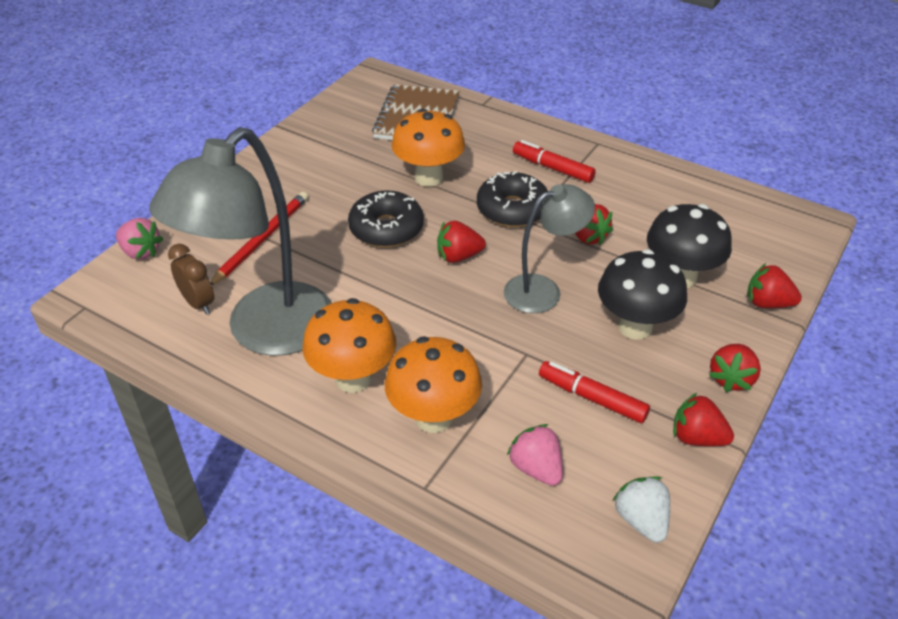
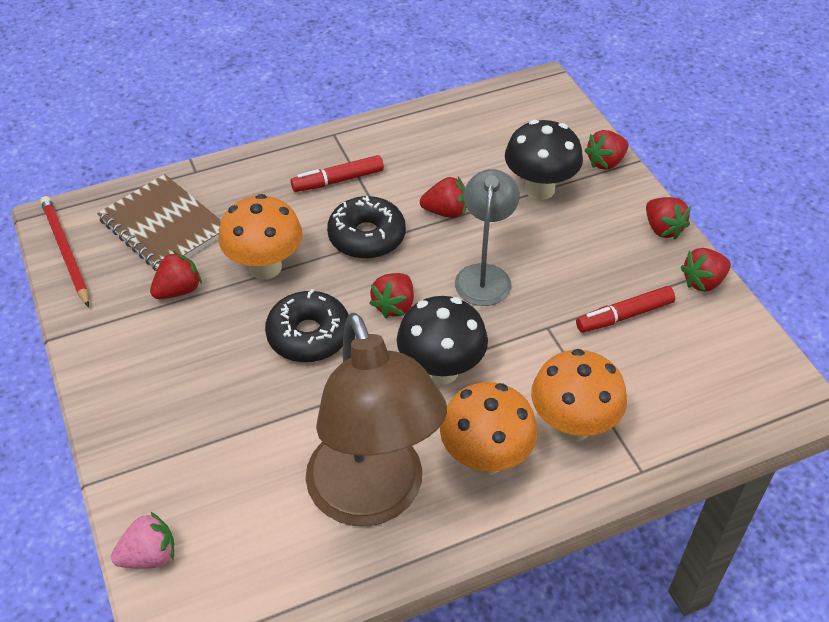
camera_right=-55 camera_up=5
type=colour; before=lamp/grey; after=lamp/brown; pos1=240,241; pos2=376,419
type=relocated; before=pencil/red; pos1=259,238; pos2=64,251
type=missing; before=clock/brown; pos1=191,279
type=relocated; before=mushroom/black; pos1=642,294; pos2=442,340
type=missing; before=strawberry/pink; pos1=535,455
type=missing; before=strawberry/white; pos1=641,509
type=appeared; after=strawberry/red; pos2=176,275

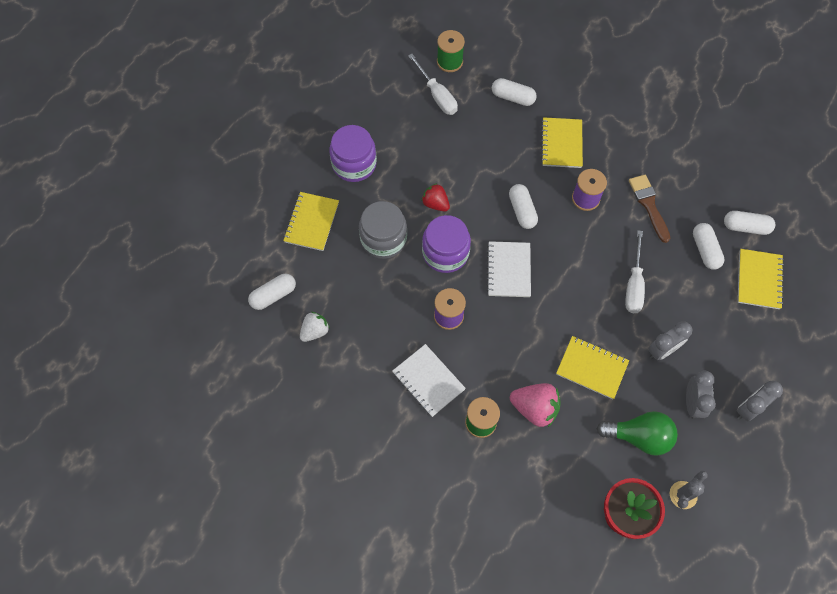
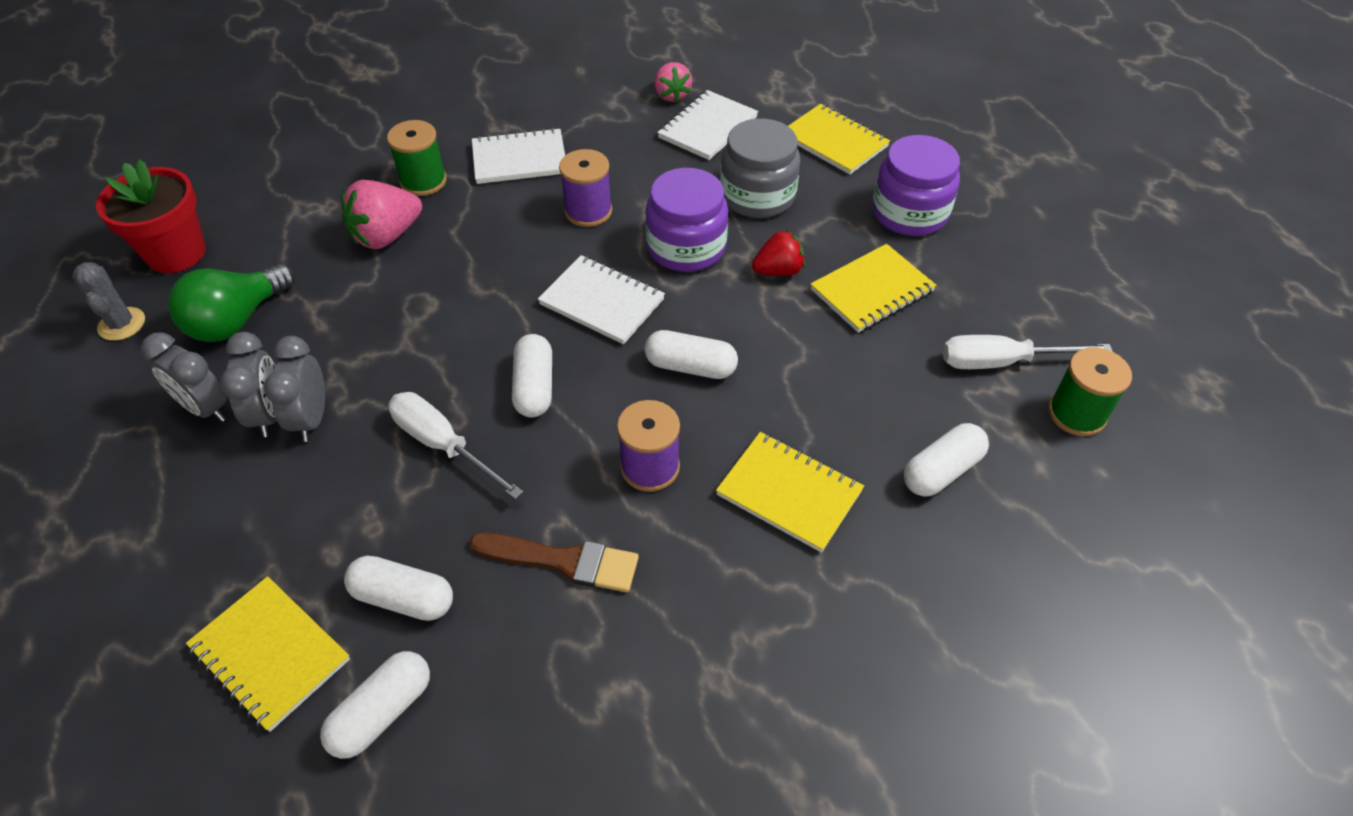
camera_right=120 camera_up=-15
type=relocated; before=capsule/white; pos1=272,291; pos2=532,375
type=colour; before=strawberry/white; after=strawberry/pink; pos1=315,327; pos2=673,82
type=relocated; before=notebook/yellow; pos1=592,367; pos2=873,288
type=relocated; before=clock/grey; pos1=760,401; pos2=248,384
type=appeared; after=notebook/white; pos2=707,125

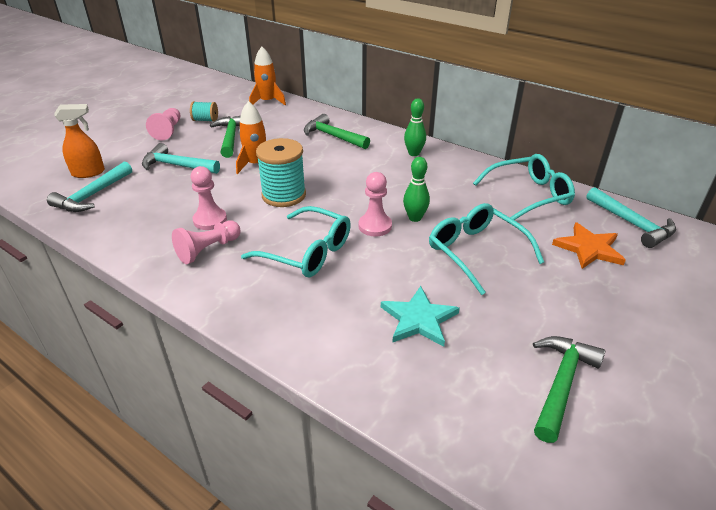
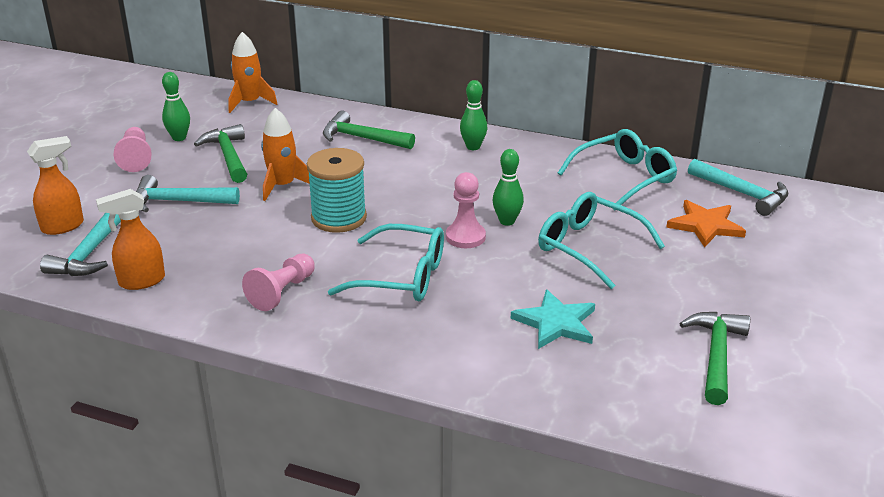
camera_right=-15 camera_up=-5
type=exchanged; before=spool/turquoise; after=bowling pin/green; pos1=204,111; pos2=176,106
type=missing; before=pawn/pink; pos1=209,198
type=appeared; after=spray bottle/orange; pos2=130,239

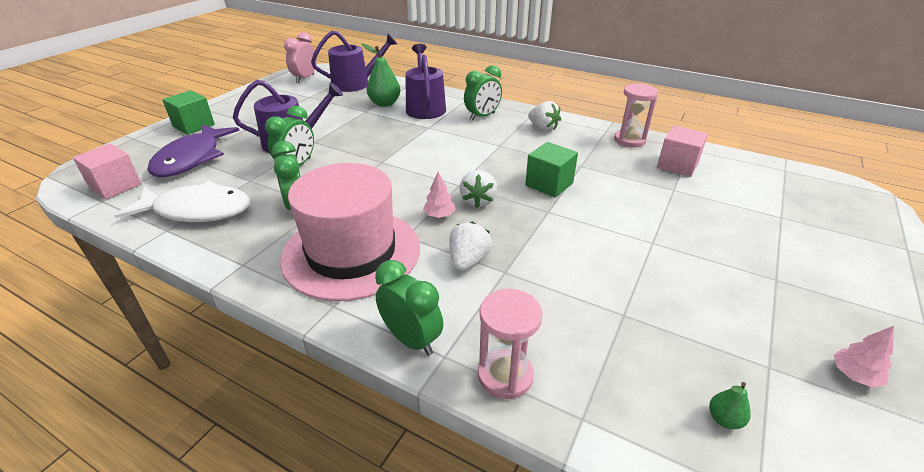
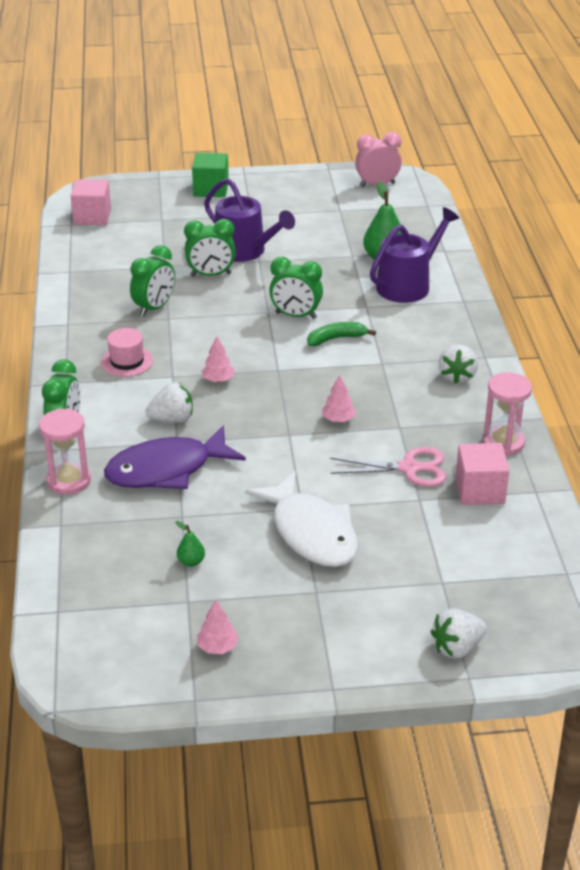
camera_right=55 camera_up=0
type=missing; before=watering can/purple; pos1=354,61
type=relocated; before=clock/green; pos1=483,93; pos2=296,288
type=relocated; before=fish/purple; pos1=193,150; pos2=175,457
type=exchanged; before=cube/green; after=tree/pink; pos1=551,170; pos2=339,398
type=size; before=hat/pink; pos1=350,232; pos2=127,352; scale=0.41
type=relocated; before=strawberry/white; pos1=478,189; pos2=459,633
type=relocated; before=fish/white; pos1=182,201; pos2=301,519
type=relocated; before=pear/green; pos1=730,405; pos2=190,544
type=appeared; after=banana/green; pos2=341,334
type=appeared; after=scissors/pink; pos2=388,467

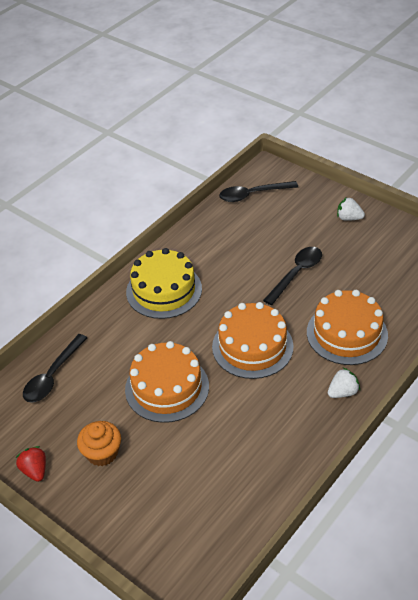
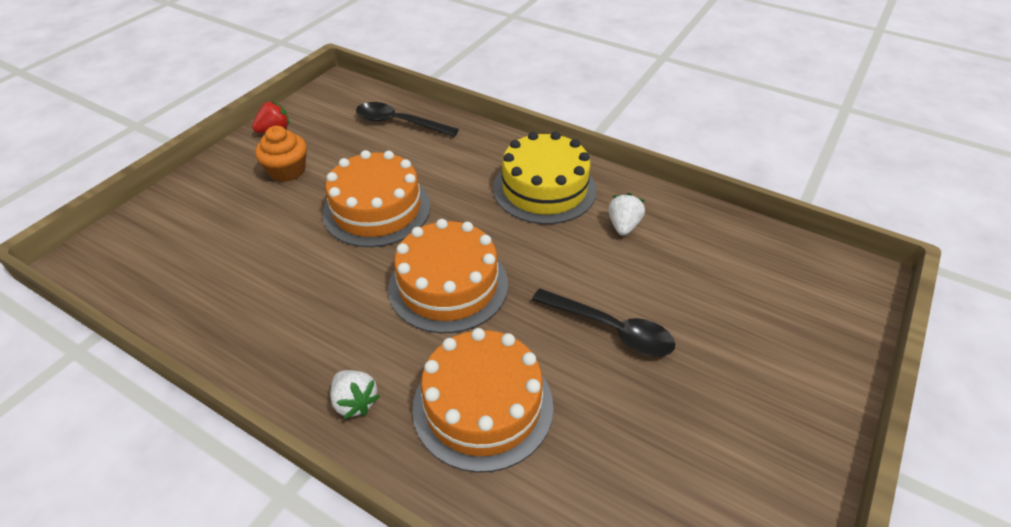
camera_right=80 camera_up=0
type=missing; before=spoon/black; pos1=258,191
type=relocated; before=strawberry/white; pos1=351,209; pos2=626,214

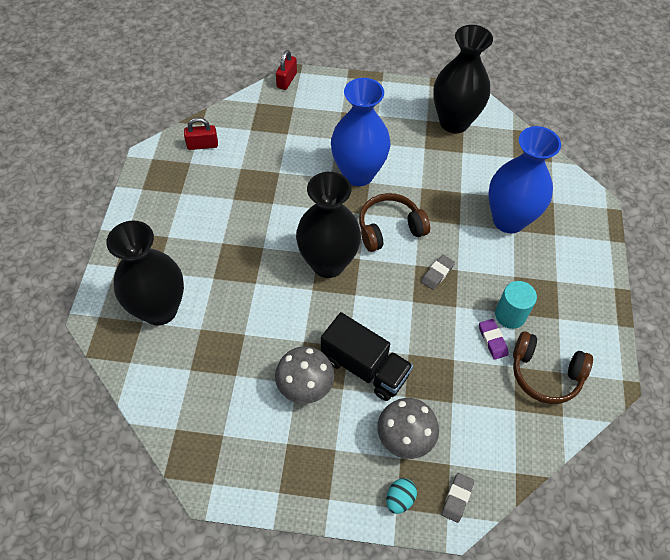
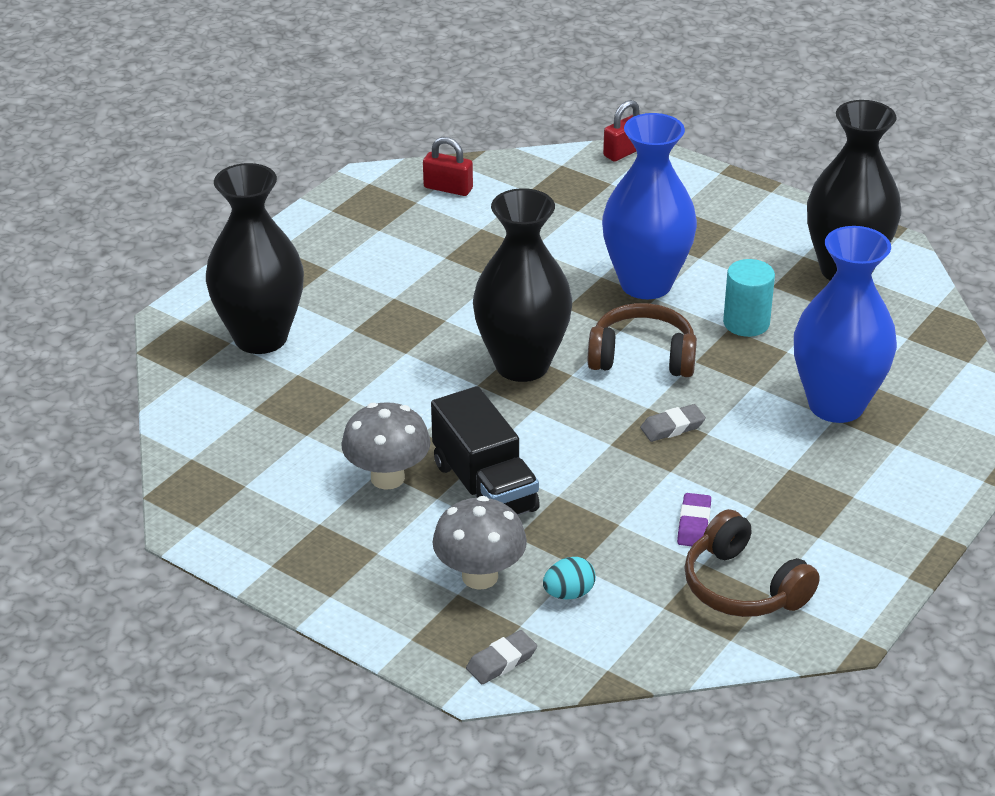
camera_right=30 camera_up=-20
type=relocated; before=cylinder/turquoise; pos1=516,305; pos2=749,298
type=relocated; before=egg/turquoise; pos1=401,496; pos2=569,578

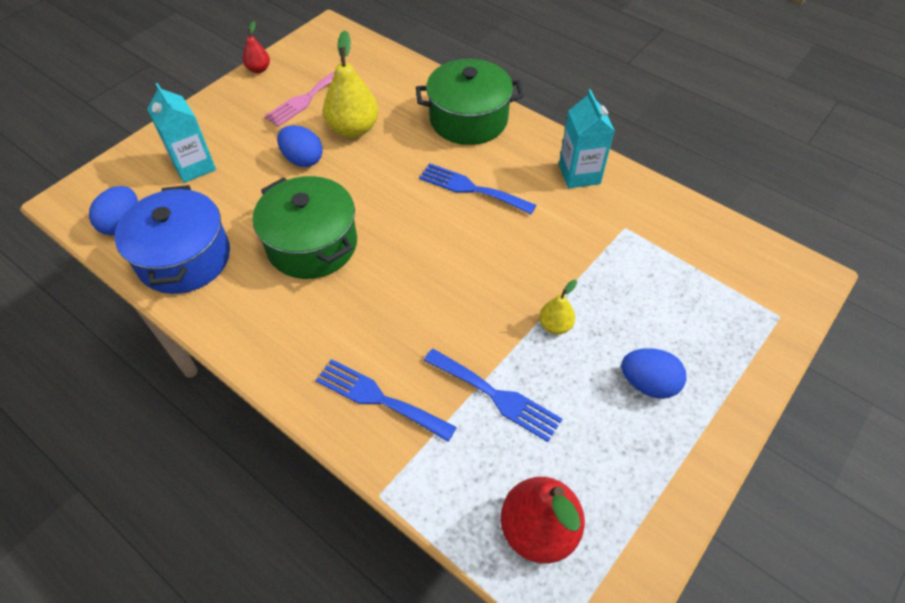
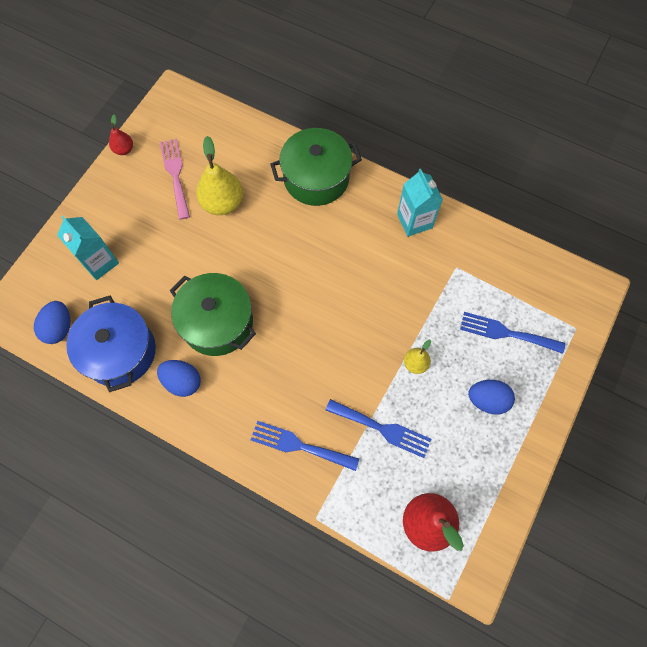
camera_right=-10 camera_up=15
type=spun; before=fork/pink; pos1=309,98; pos2=175,179; turn=135
type=relocated; before=egg/blue; pos1=300,146; pos2=179,378
type=relocated; before=fork/blue; pos1=477,188; pos2=512,333

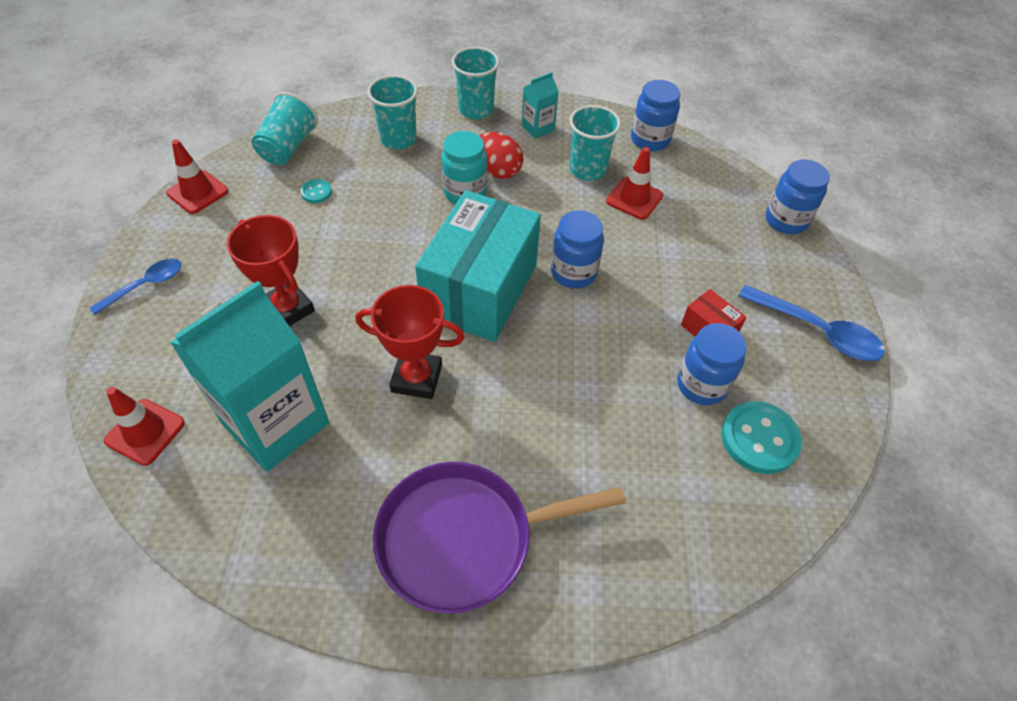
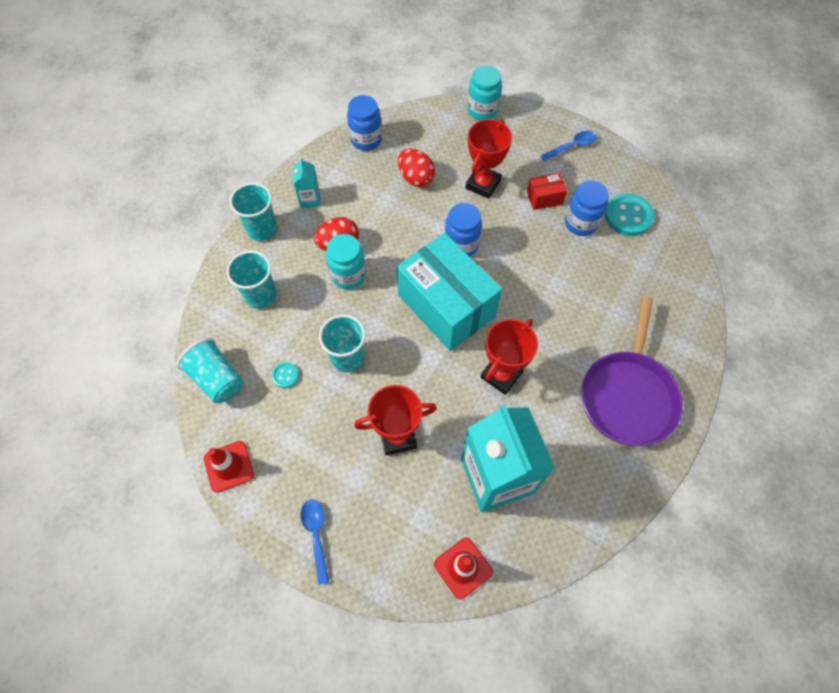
camera_right=-60 camera_up=10
type=relocated; before=cup/turquoise; pos1=595,143; pos2=342,343
type=exchanged; before=traffic cone/red; after=egg/red; pos1=634,183; pos2=416,168
type=colour; before=jar/blue; after=jar/turquoise; pos1=798,197; pos2=484,93
type=size; before=spoon/blue; pos1=812,323; pos2=568,146; scale=0.65
type=appeared; after=trophy/red; pos2=489,159

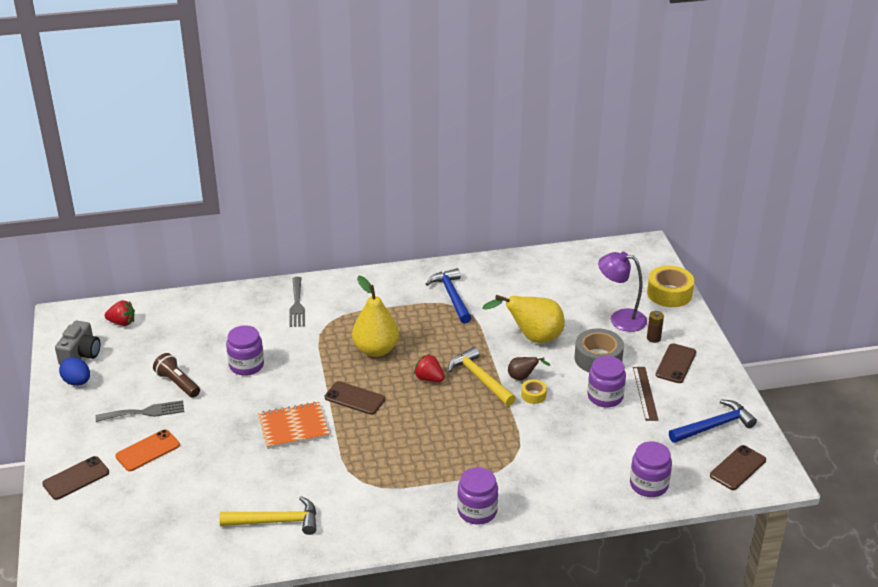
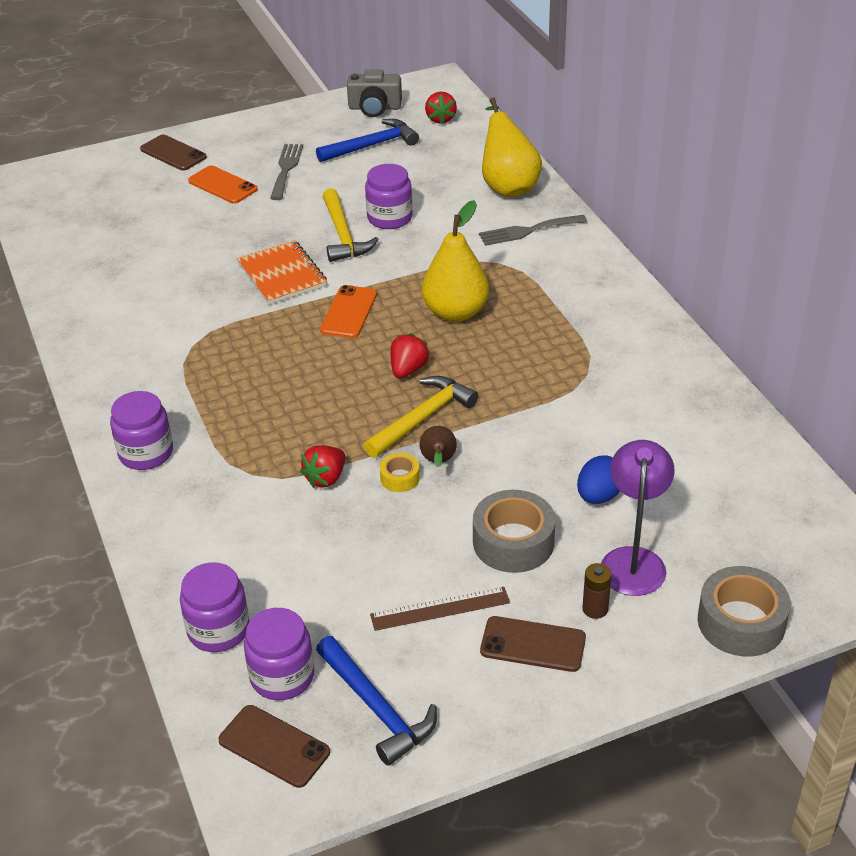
camera_right=80 camera_up=5
type=colour; before=tape/yellow; after=tape/grey; pos1=670,286; pos2=744,611
type=relocated; before=hammer/blue; pos1=448,296; pos2=367,140
type=relocated; before=pear/yellow; pos1=523,319; pos2=512,147
type=missing; before=flashlight/brown; pos1=176,375
type=relocated; before=jar/purple; pos1=606,381; pos2=279,654
type=relocated; before=egg/blue; pos1=74,371; pos2=598,480
type=colour; before=phone/brown; after=phone/orange; pos1=355,398; pos2=348,311
type=spun; before=fork/grey; pos1=139,411; pos2=286,172; turn=-150
type=relocated; before=hammer/yellow; pos1=267,515; pos2=351,225
type=appeared; after=strawberry/red; pos2=322,466

